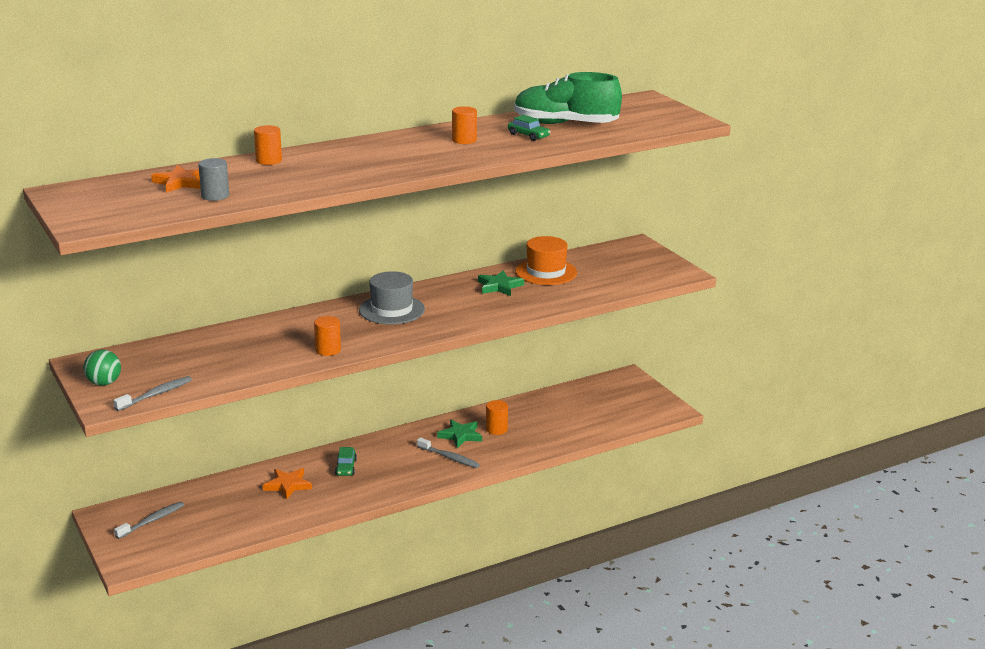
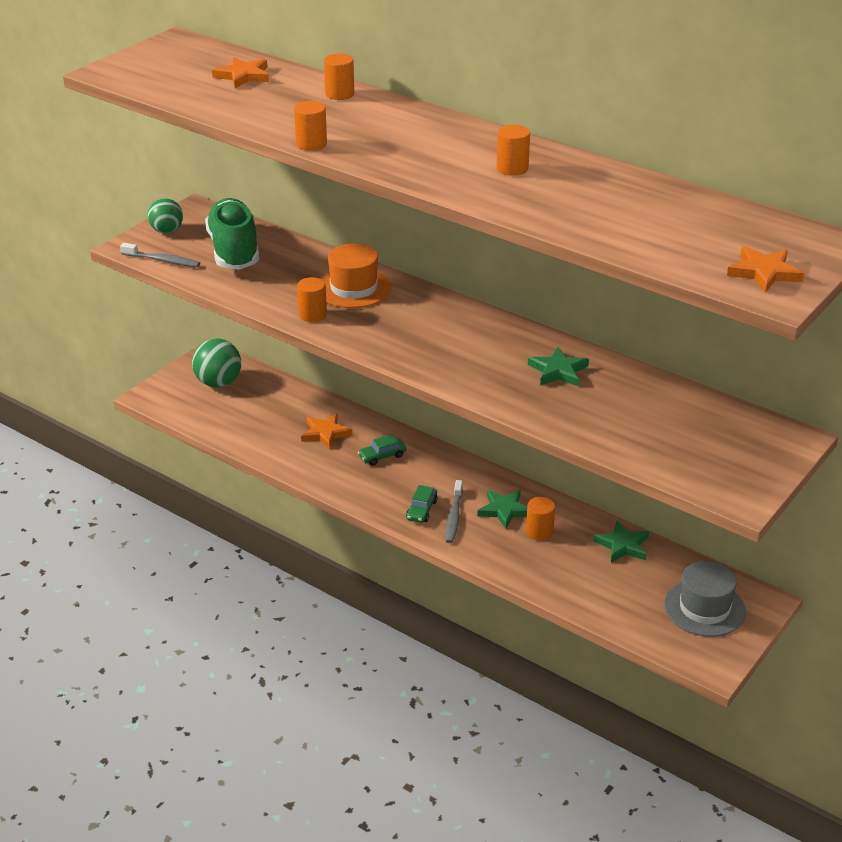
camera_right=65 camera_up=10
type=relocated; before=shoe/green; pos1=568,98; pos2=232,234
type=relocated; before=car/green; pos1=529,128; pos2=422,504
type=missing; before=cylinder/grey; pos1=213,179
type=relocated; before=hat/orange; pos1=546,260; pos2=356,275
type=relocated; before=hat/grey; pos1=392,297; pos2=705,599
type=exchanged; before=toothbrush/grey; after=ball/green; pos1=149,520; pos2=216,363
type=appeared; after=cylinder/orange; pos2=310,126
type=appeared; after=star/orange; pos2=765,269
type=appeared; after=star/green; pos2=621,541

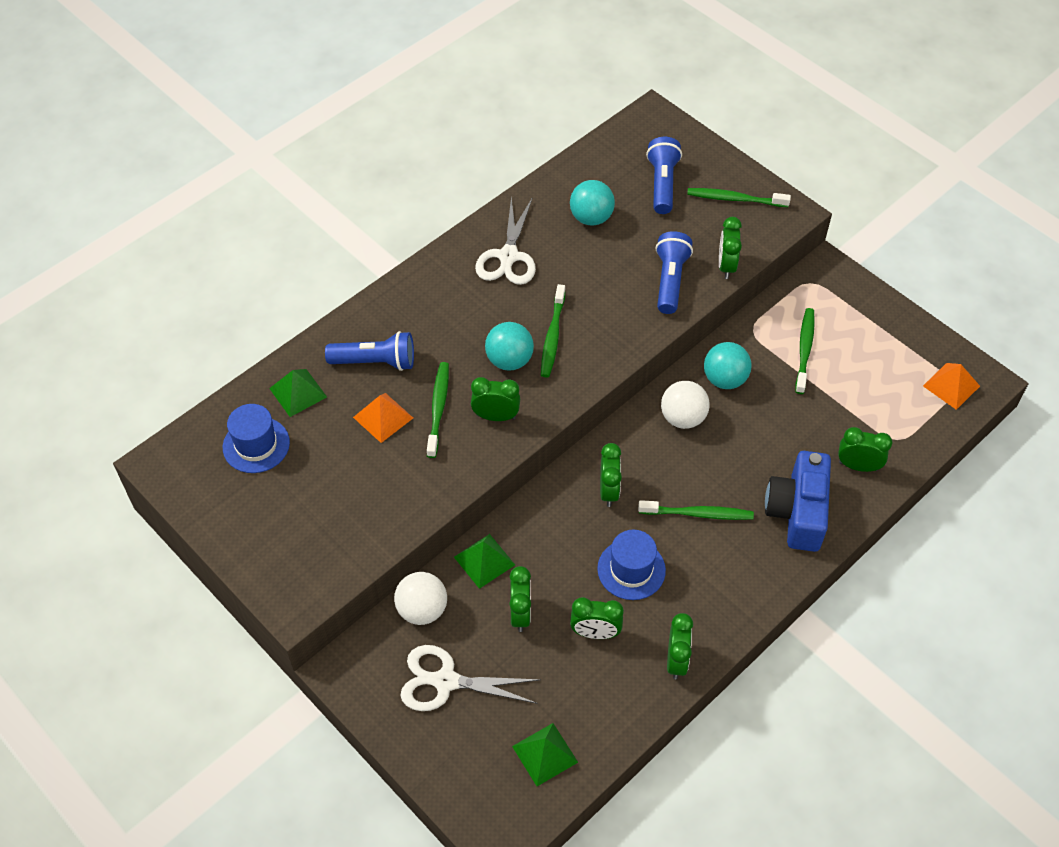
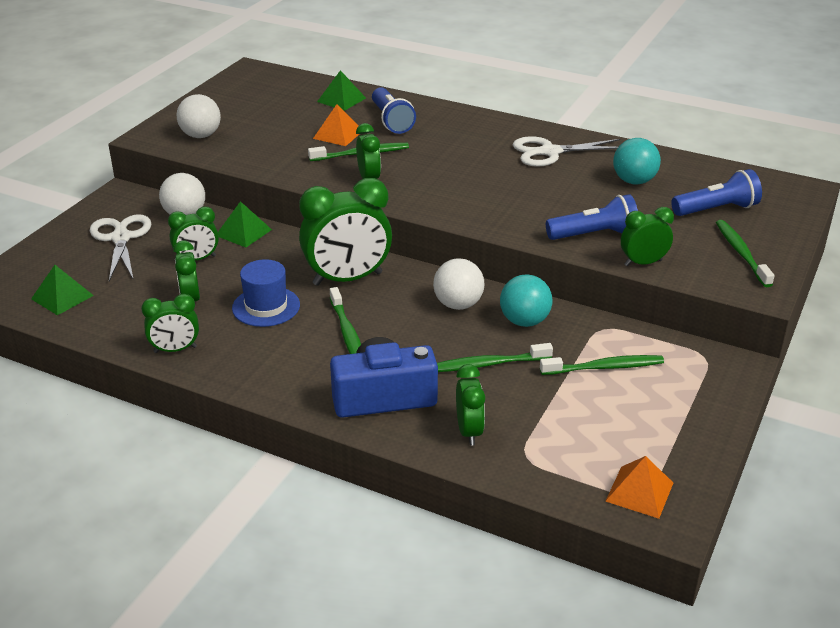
camera_right=70 camera_up=-20
type=relocated; before=toothbrush/green; pos1=553,331; pos2=495,357
type=missing; before=ball/turquoise; pos1=509,346
type=missing; before=hat/blue; pos1=256,438
type=size; before=clock/green; pos1=611,475; pos2=345,232; scale=1.85
type=appeared; after=ball/white; pos2=198,116

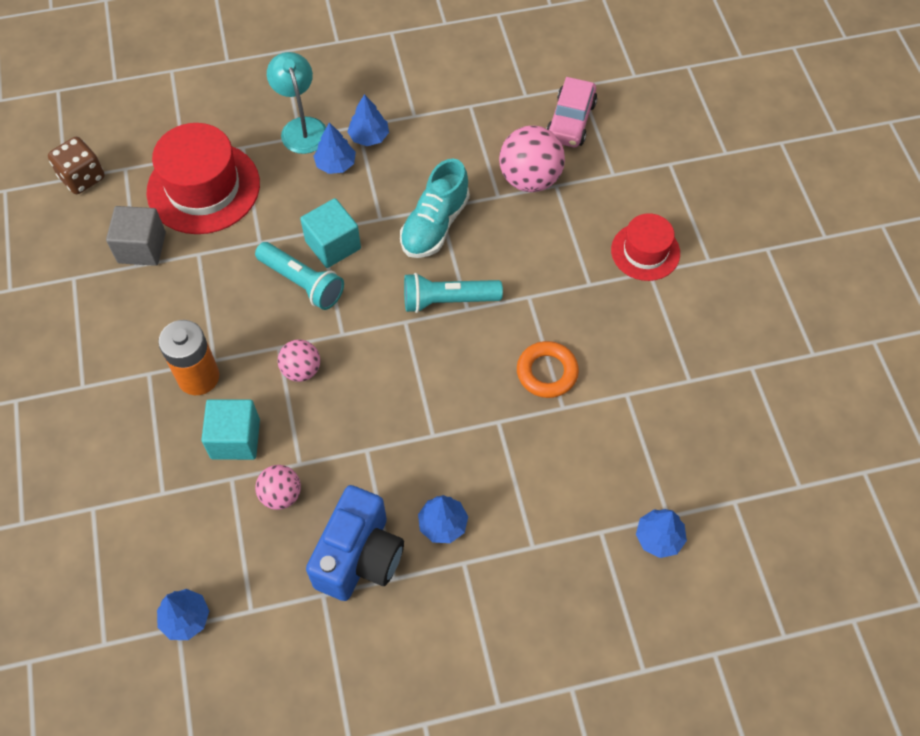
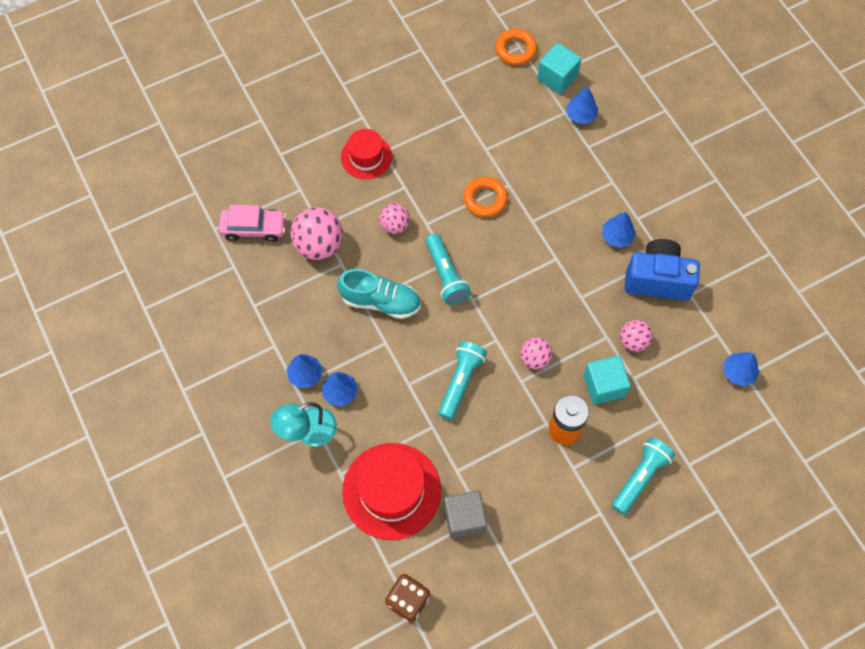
camera_right=-105 camera_up=5
type=relocated; before=cube/turquoise; pos1=330,233; pos2=559,68
type=appeared; after=ring/orange; pos2=516,47
type=appeared; after=ball/pink; pos2=394,218
type=appeared; after=flashlight/turquoise; pos2=643,476

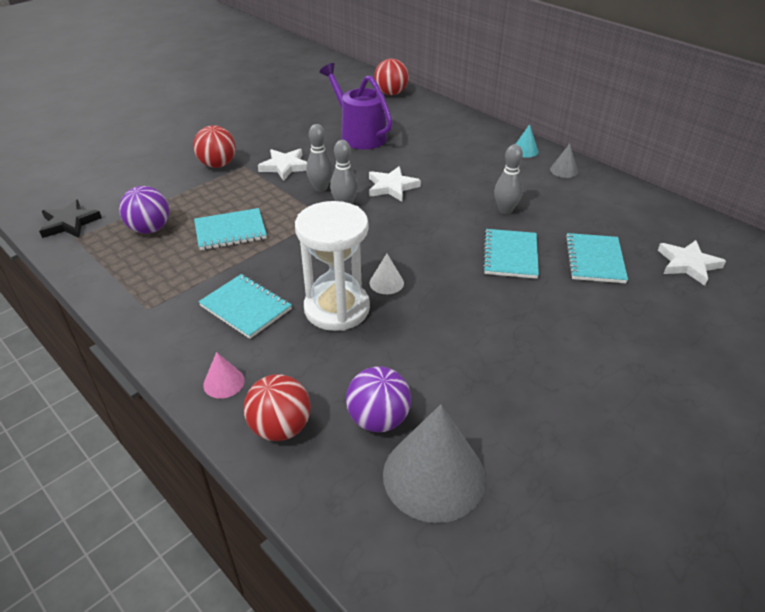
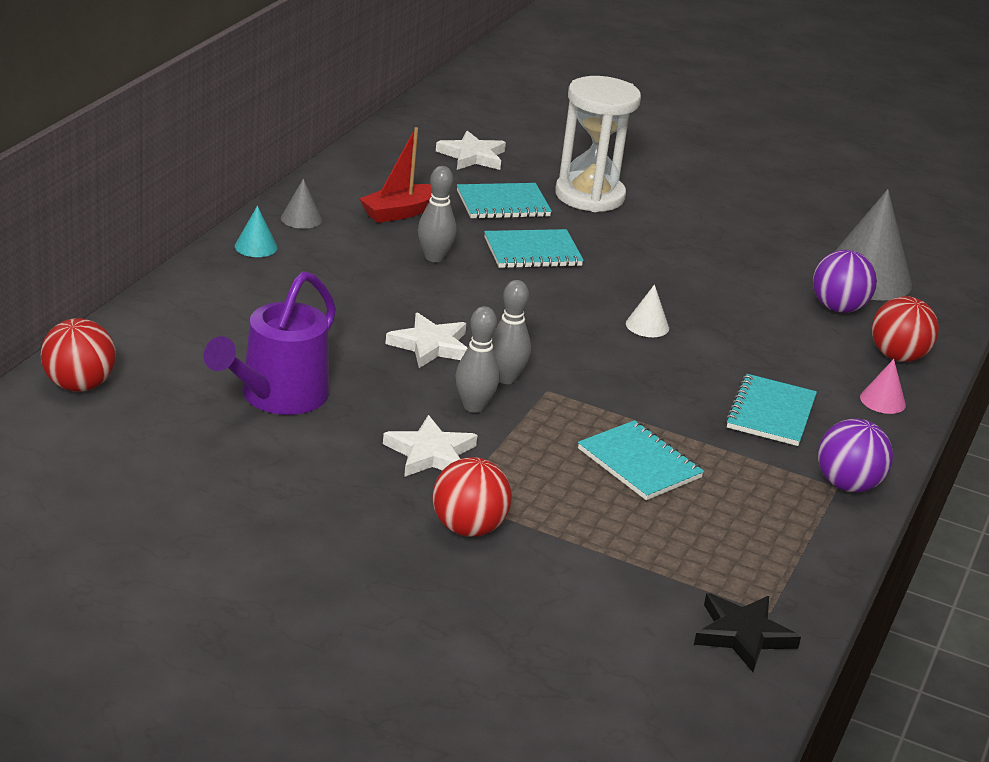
camera_right=-115 camera_up=-10
type=relocated; before=ball/purple; pos1=144,209; pos2=855,455
type=relocated; before=hourglass/white; pos1=332,266; pos2=598,144
type=appeared; after=boat/red; pos2=395,175

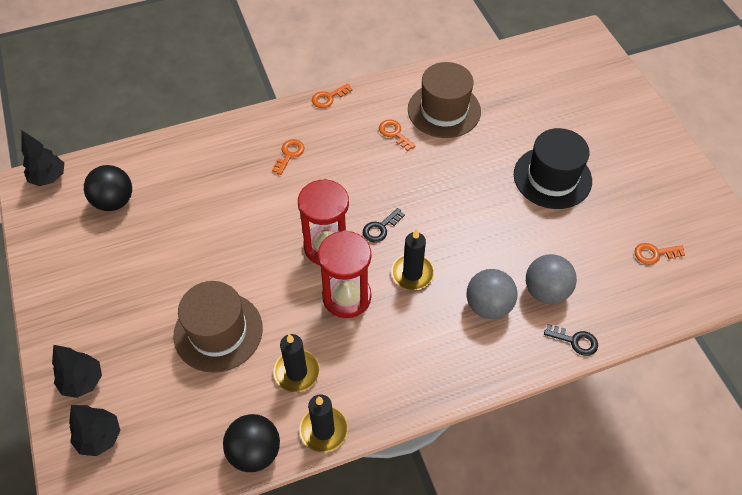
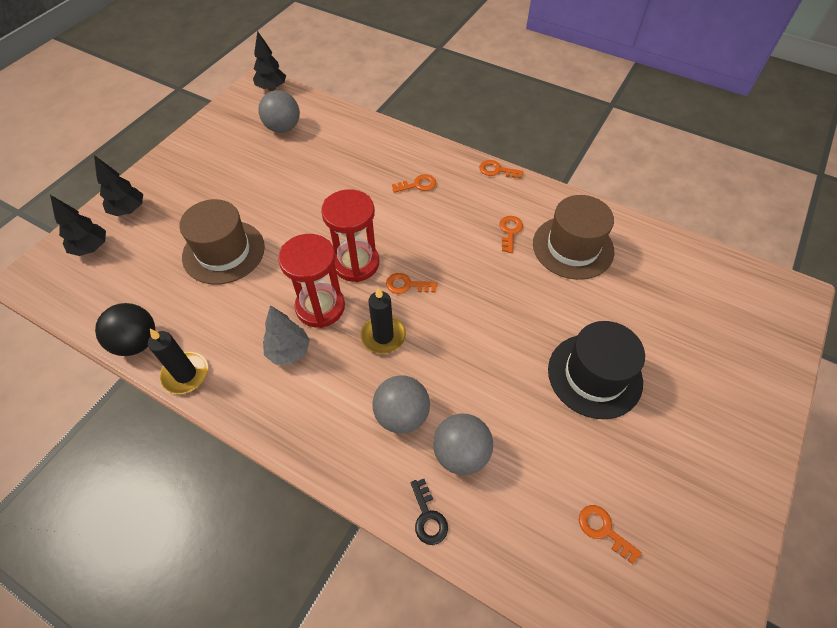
camera_right=50 camera_up=0
type=colour; before=ball/black; after=ball/grey; pos1=108,188; pos2=279,111
type=colour; before=key/black; after=key/orange; pos1=384,225; pos2=411,283
type=missing; before=candle/black; pos1=296,363
type=appeared; after=tree/grey; pos2=286,335

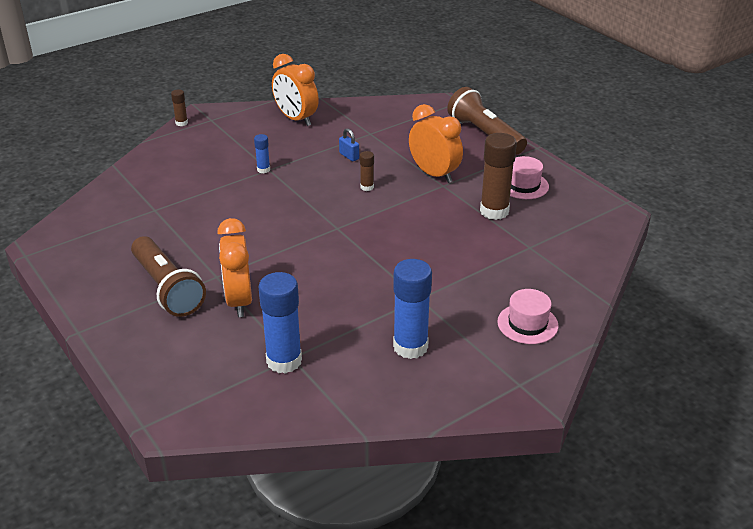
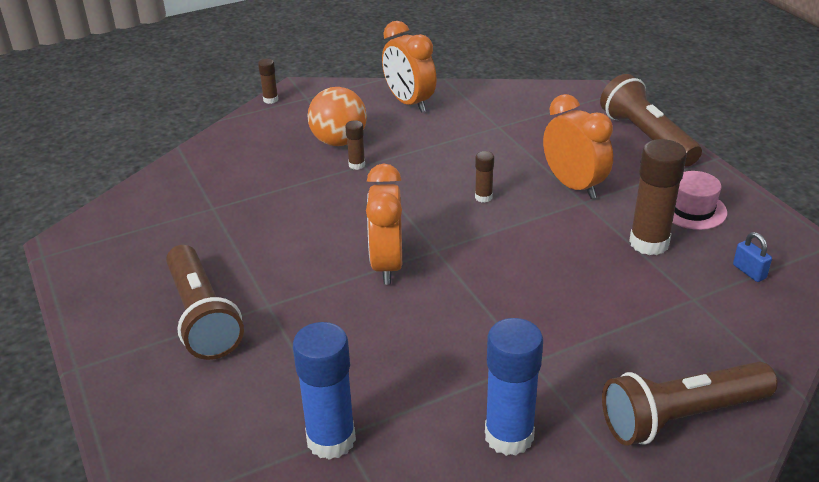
camera_right=10 camera_up=0
type=relocated; before=padlock/blue; pos1=349,144; pos2=752,257
type=colour; before=glue stick/blue; after=glue stick/brown; pos1=262,153; pos2=355,145
type=relocated; before=clock/orange; pos1=234,267; pos2=384,224
type=exchanged; before=hat/pink; after=flashlight/brown; pos1=528,316; pos2=690,404
type=appeared; after=ball/orange; pos2=337,116

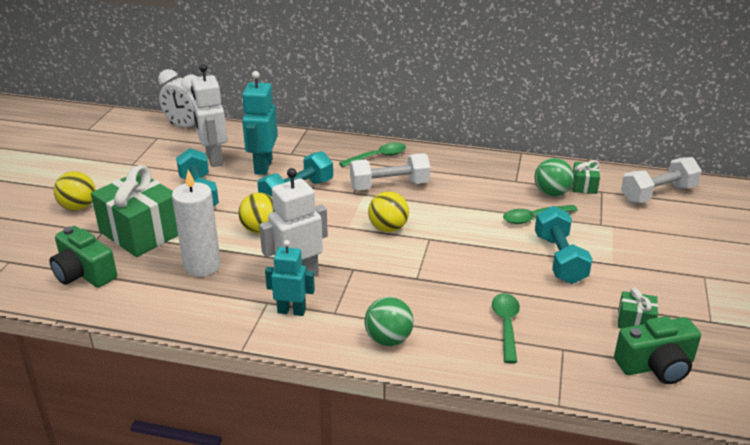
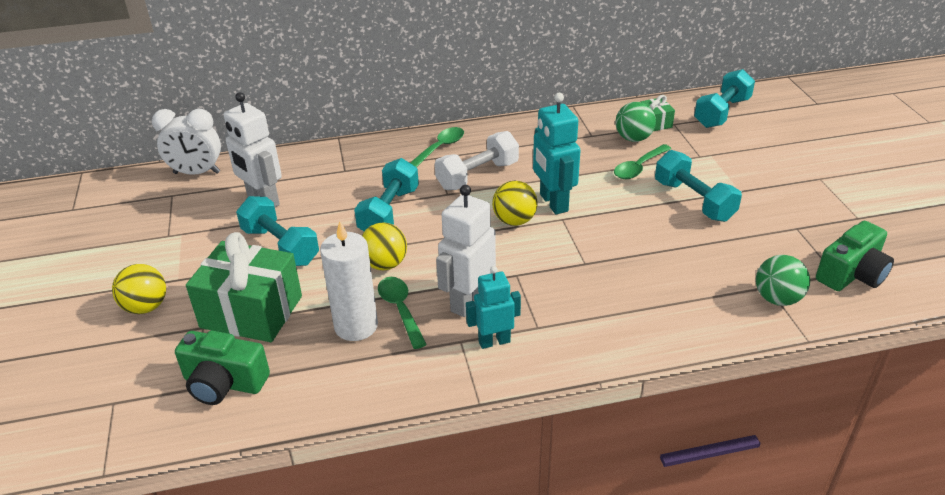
camera_right=-25 camera_up=5
type=relocated; before=robot/turquoise; pos1=260,123; pos2=556,154
type=colour; before=dumbbell/white; after=dumbbell/turquoise; pos1=661,180; pos2=724,98
type=missing; before=gift/green; pos1=638,308
type=relocated; before=spoon/green; pos1=506,328; pos2=402,313
type=relocated; before=ball/green; pos1=389,321; pos2=783,280

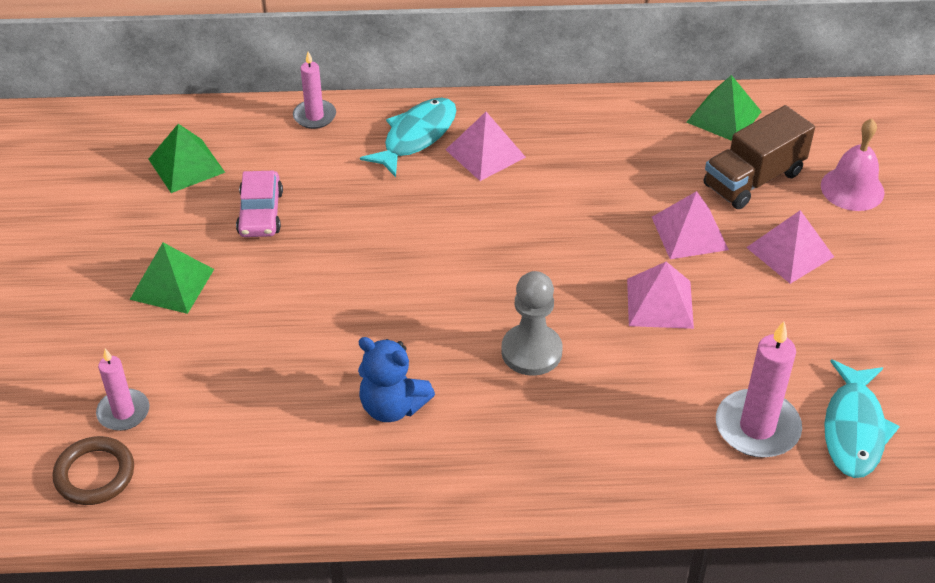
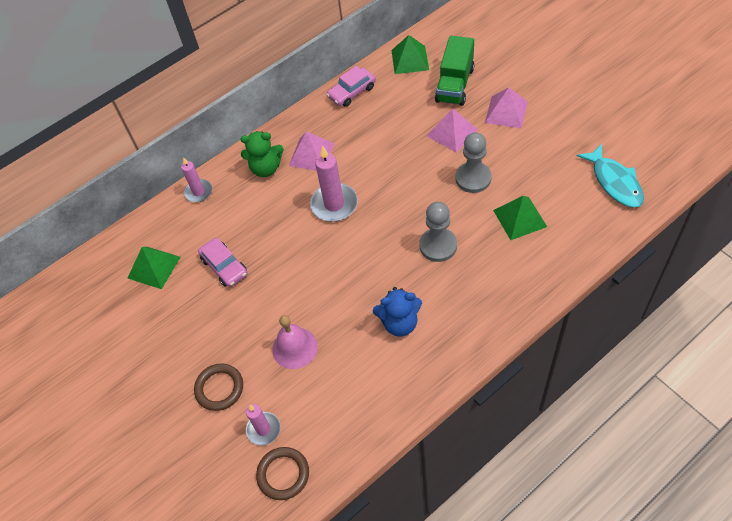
camera_right=-30 camera_up=10
type=exchanged; before=fish/turquoise; after=teddy bear/green; pos1=408,137; pos2=262,154
type=colour; before=truck/brown; after=truck/green; pos1=759,157; pos2=454,71
type=relocated; before=bell/pink; pos1=853,165; pos2=295,342
type=relocated; before=pyramid/green; pos1=172,278; pos2=520,218
type=exchanged; before=pyramid/pink; after=pawn/grey; pos1=660,295; pos2=473,162
type=relocated; before=candle/pink; pos1=759,389; pos2=334,183
type=appeared; after=car/pink; pos2=351,86
type=appeared; after=ring/brown; pos2=218,387

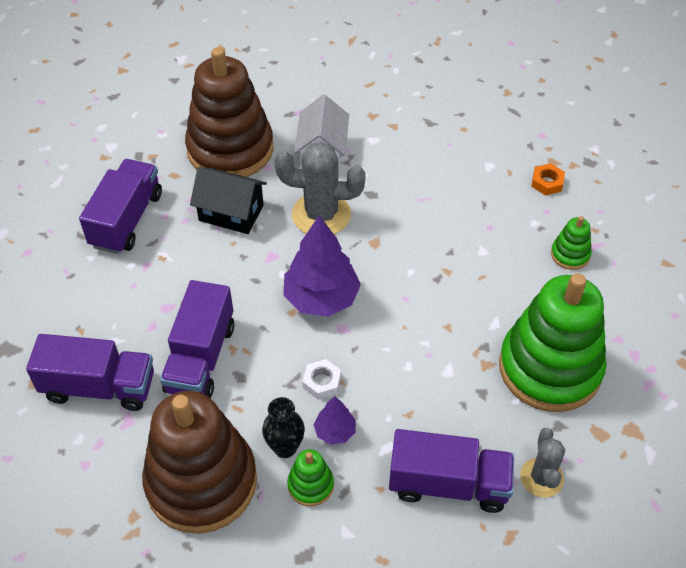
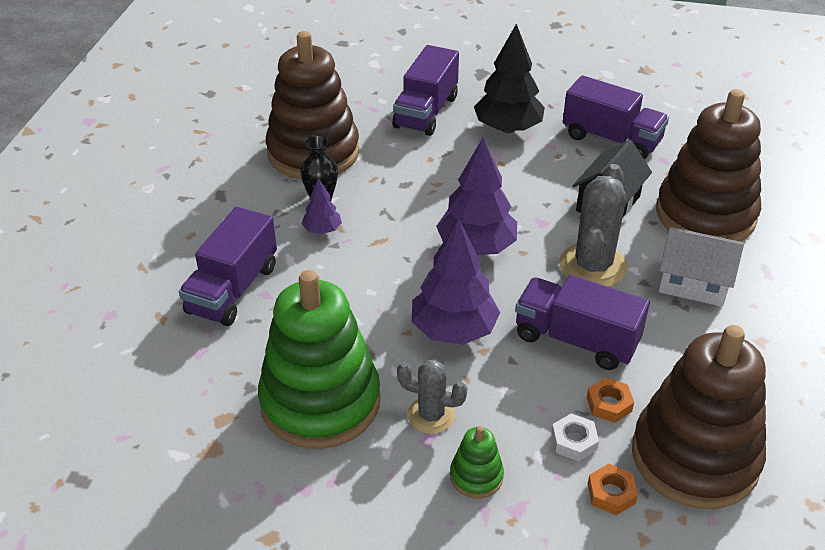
camera_right=105 camera_up=-10
type=relocated; before=truck/purple; pos1=197,339; pos2=582,322
type=relocated; before=nut/white; pos1=322,379; pos2=575,437
type=relocated; before=cactus/grey; pos1=542,463; pos2=432,397
type=missing; before=stacking toy/green; pos1=310,477
type=appeared; after=tree/black; pos2=509,78
type=appeared; after=tree/purple; pos2=456,281
type=appeared; after=stacking toy/brown; pos2=699,417
type=appeared; after=nut/orange; pos2=610,400

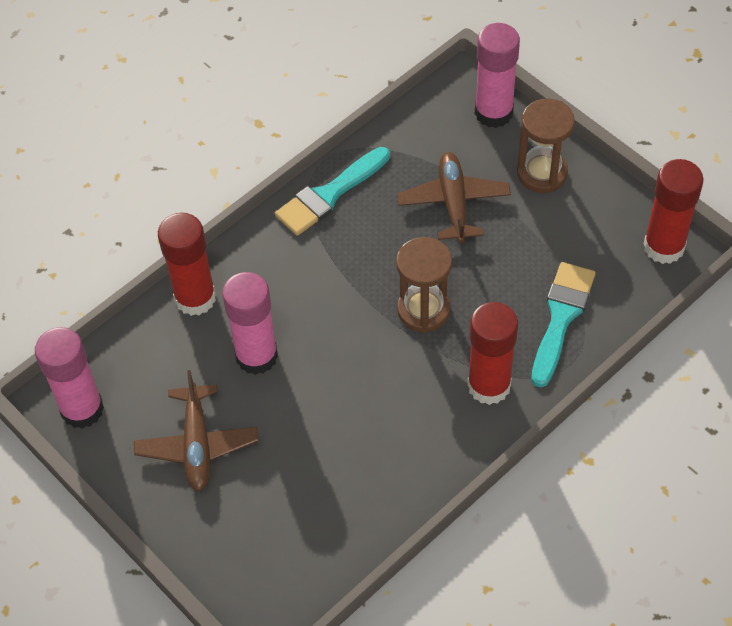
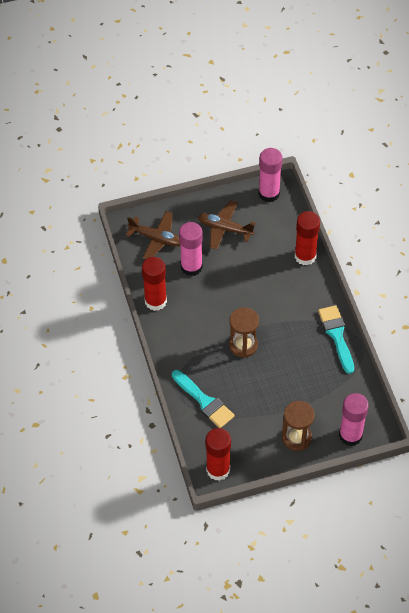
camera_right=115 camera_up=0
type=relocated; before=plane/brown; pos1=454,197; pos2=153,235
type=relocated; before=glue stick/pink; pos1=250,323; pos2=191,249
type=relocated; before=glue stick/red; pos1=492,353; pos2=154,284

